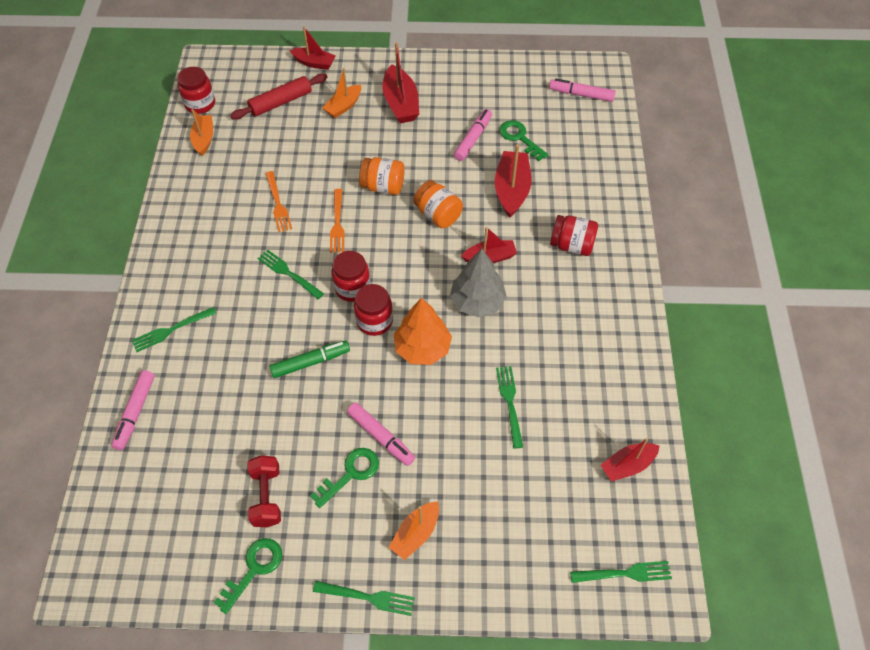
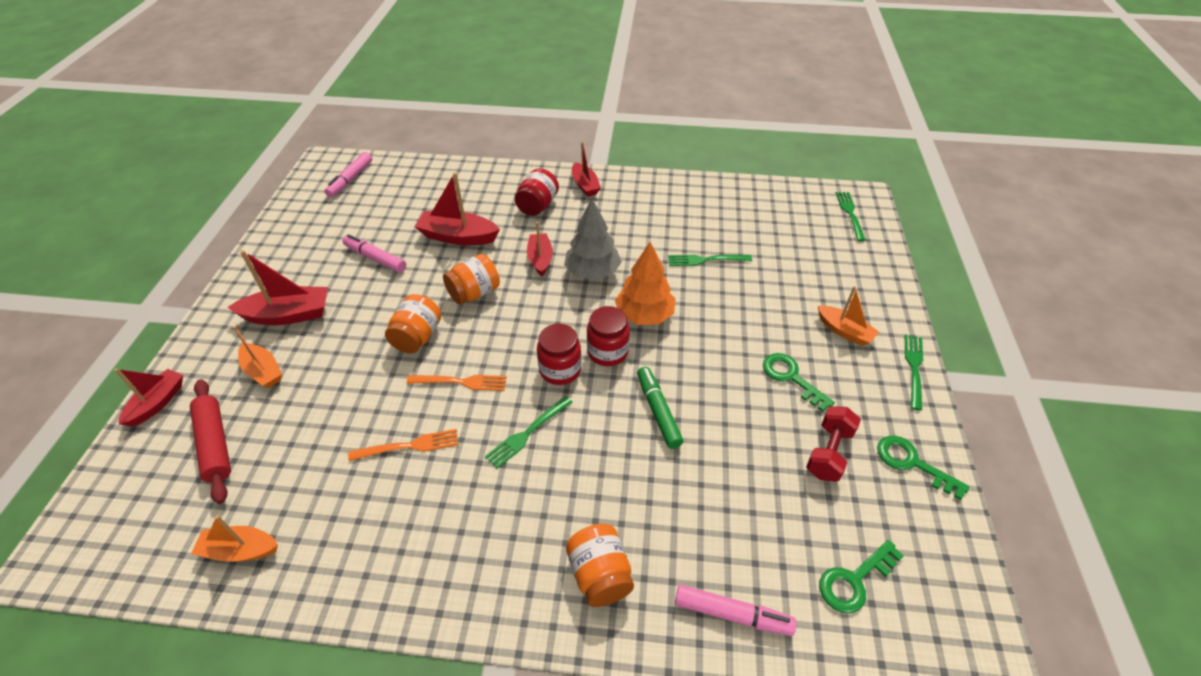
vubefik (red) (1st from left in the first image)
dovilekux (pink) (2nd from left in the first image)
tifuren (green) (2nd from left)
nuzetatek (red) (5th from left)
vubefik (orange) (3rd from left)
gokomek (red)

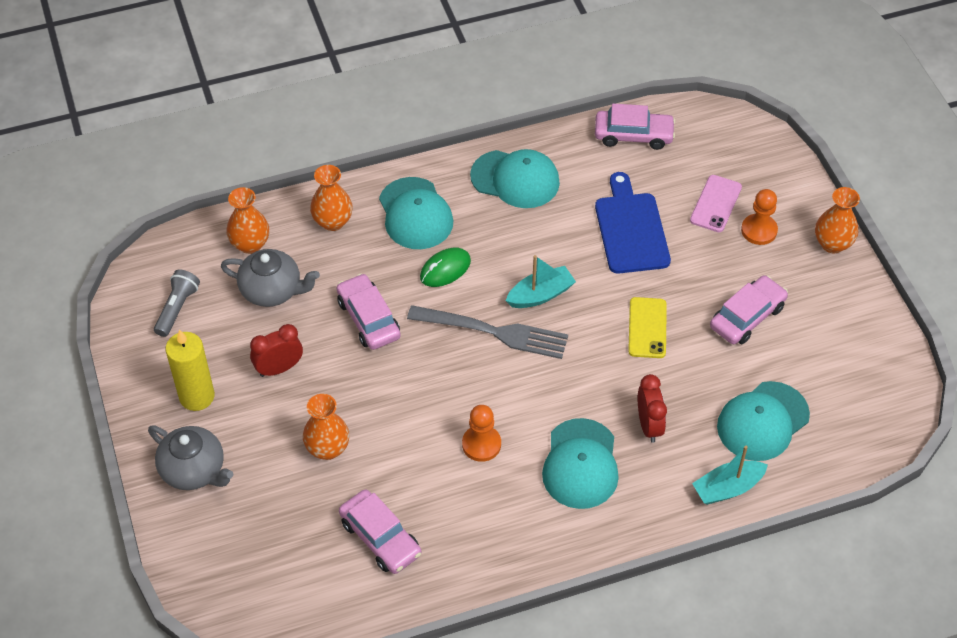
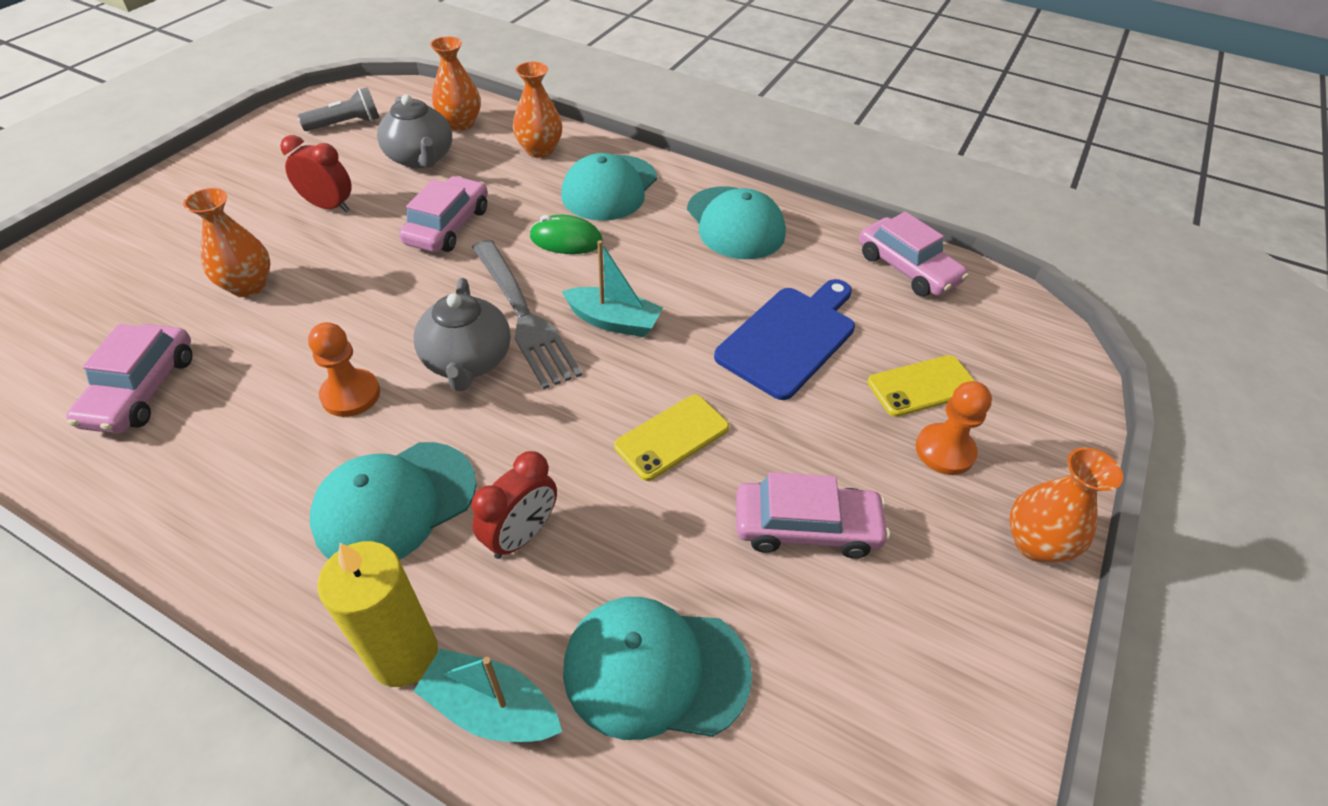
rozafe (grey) (2nd from left)
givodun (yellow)
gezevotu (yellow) (2nd from left)

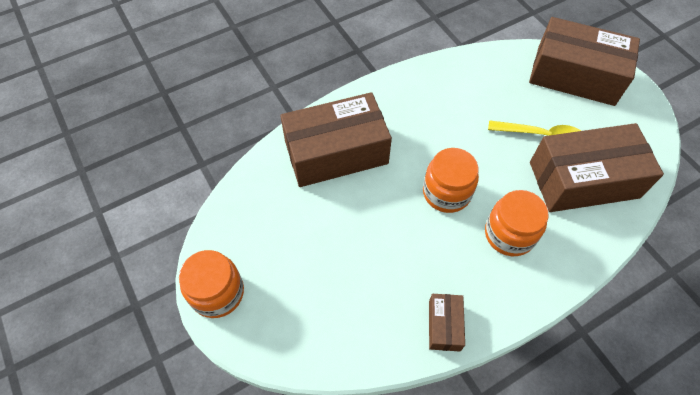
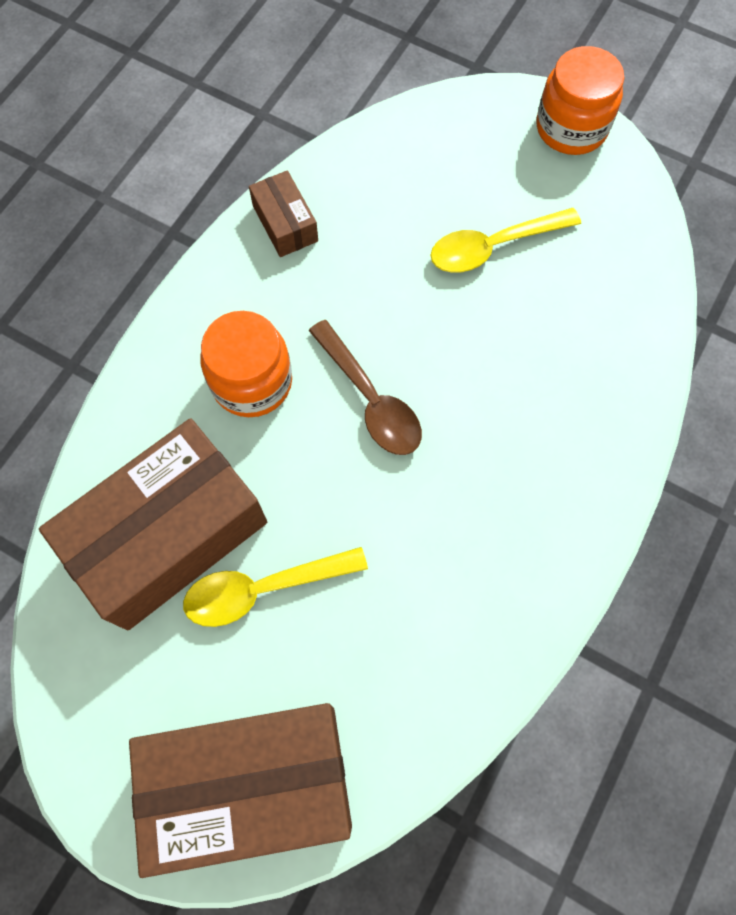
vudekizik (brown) (1st from left in the first image)
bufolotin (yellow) (2nd from left)
bufolotin (brown)

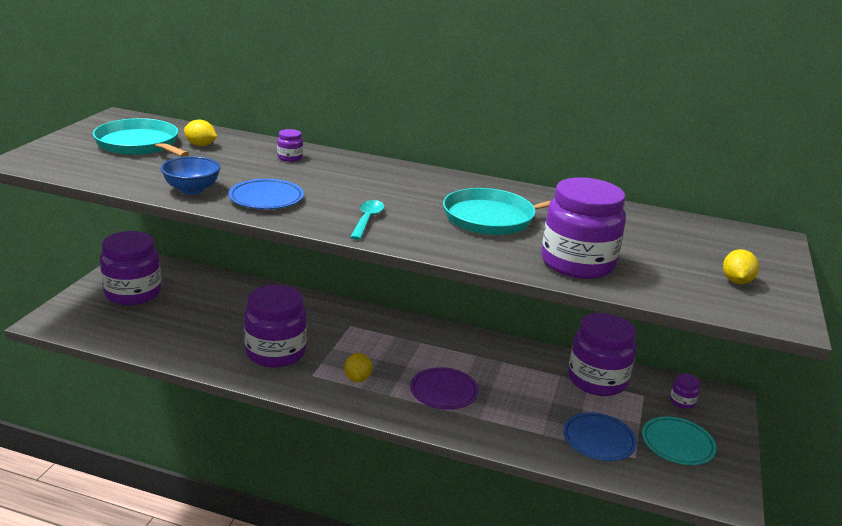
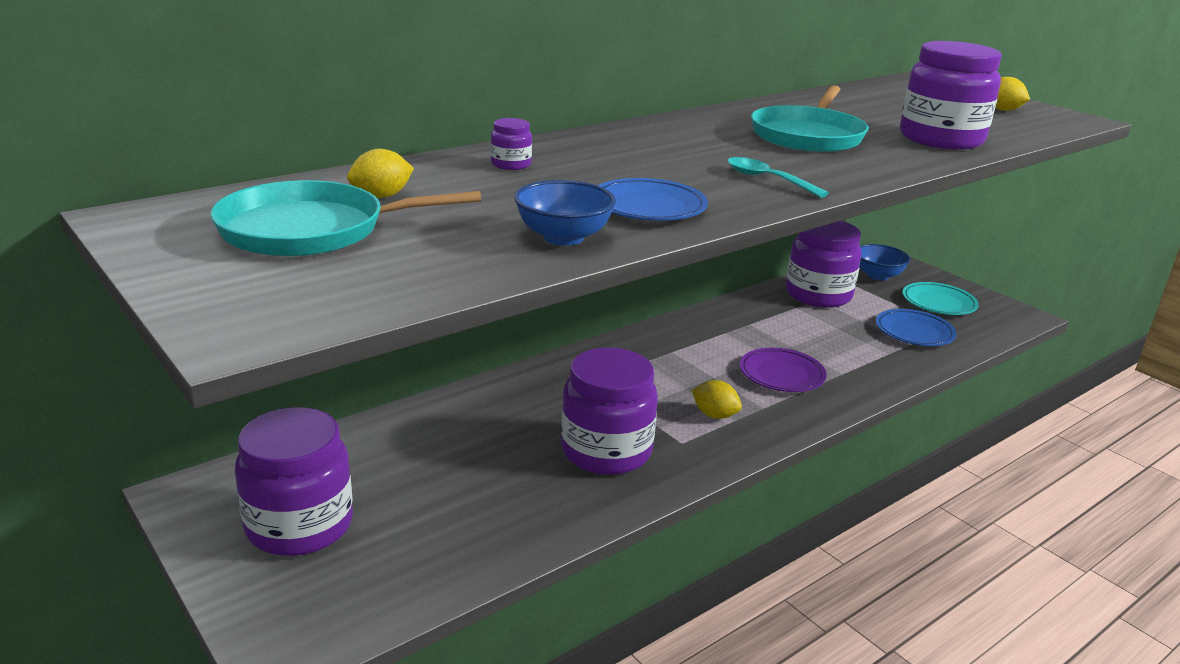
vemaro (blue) (2nd from left)

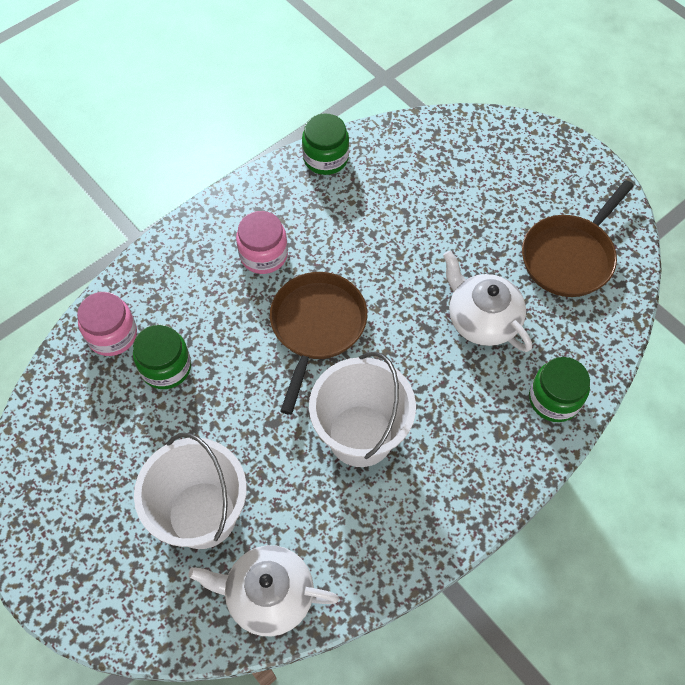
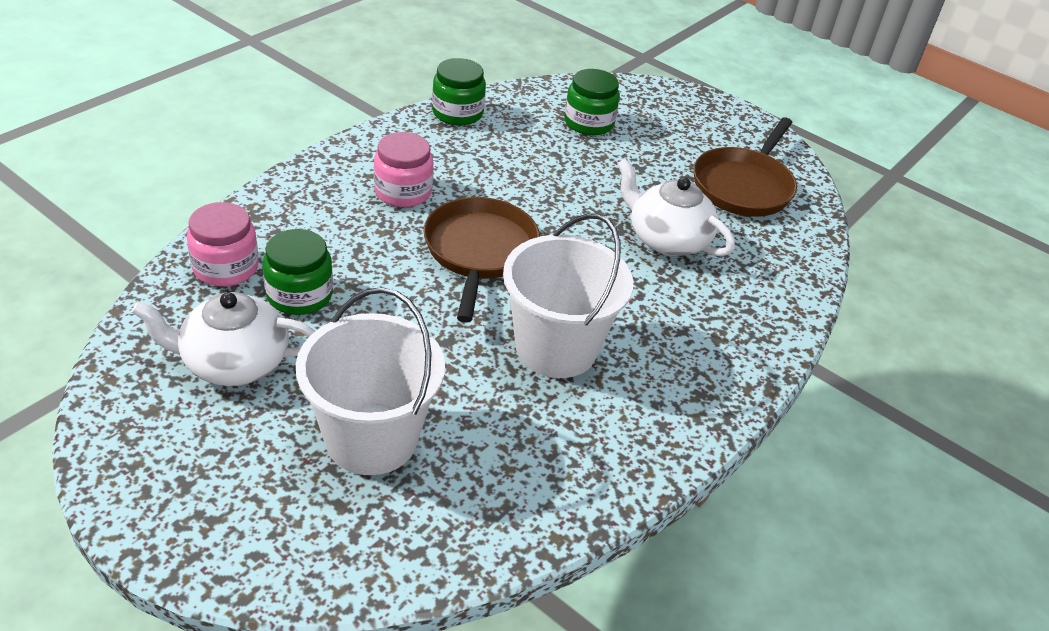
rozafe (white) (1st from left)
vubefik (green) (3rd from left)

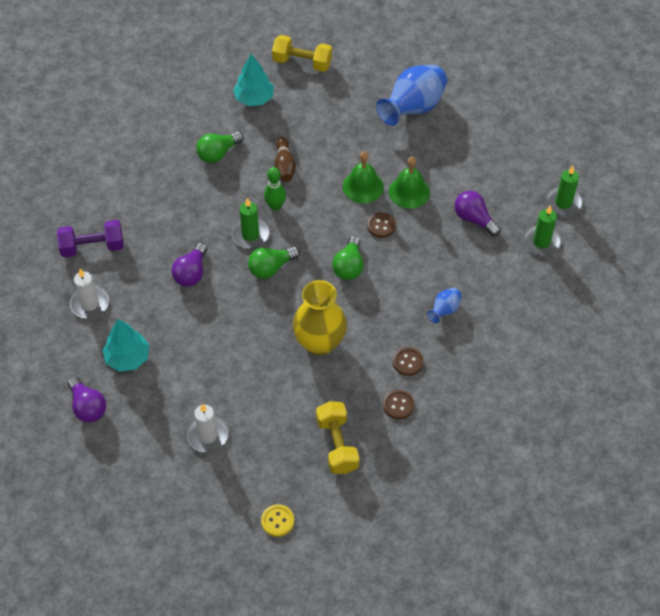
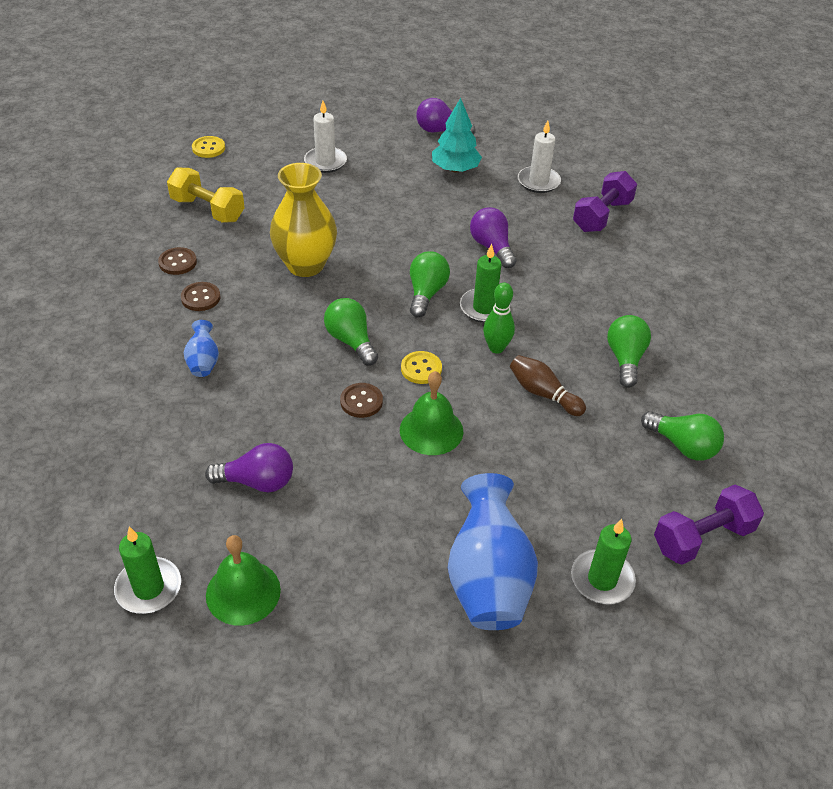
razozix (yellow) (2nd from left)
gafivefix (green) (1st from left)
givodun (green) (3rd from left)
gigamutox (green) (4th from left)
gokomek (purple) (2nd from left)

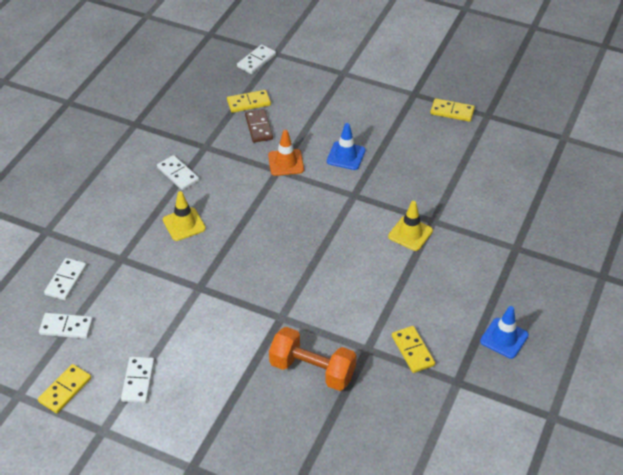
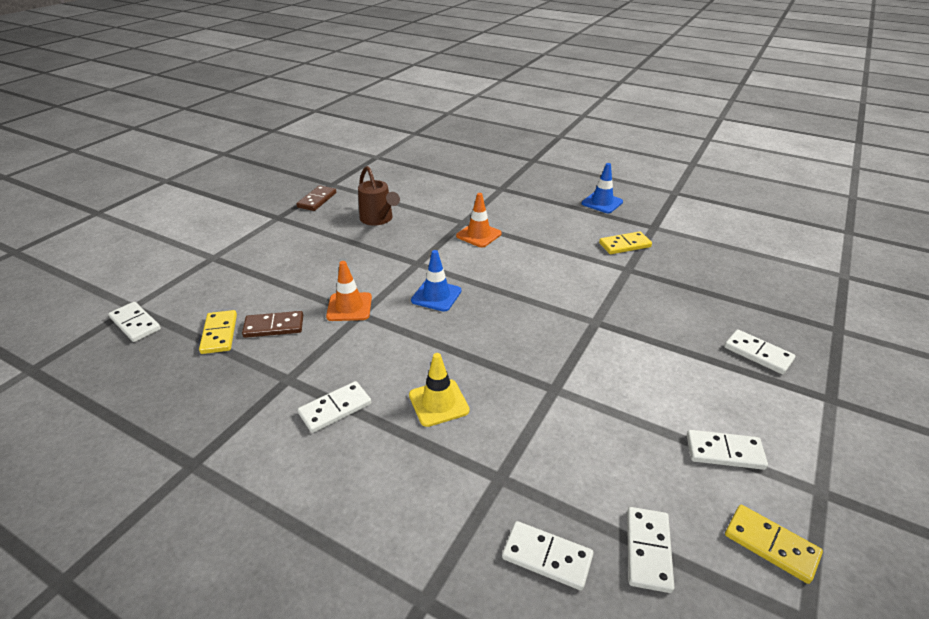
gokomek (orange)
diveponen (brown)
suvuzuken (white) (6th from left)
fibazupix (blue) (1st from left)
fibazupix (orange) (2nd from left)
suvuzuken (brown) (2nd from left)

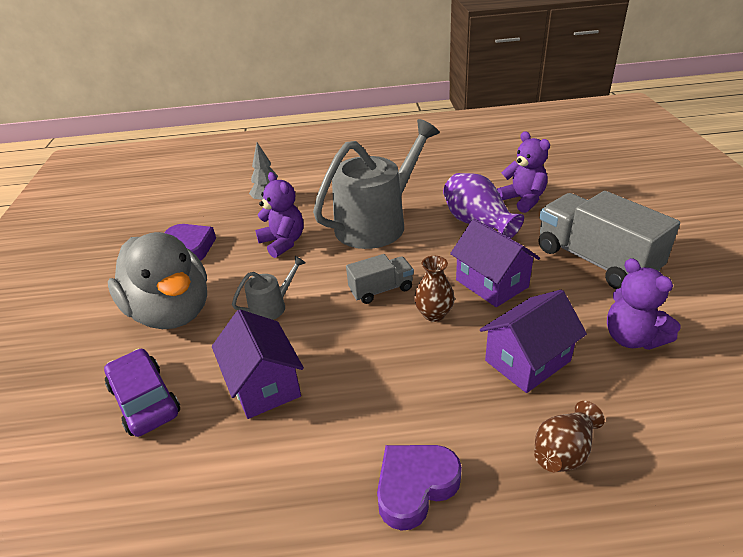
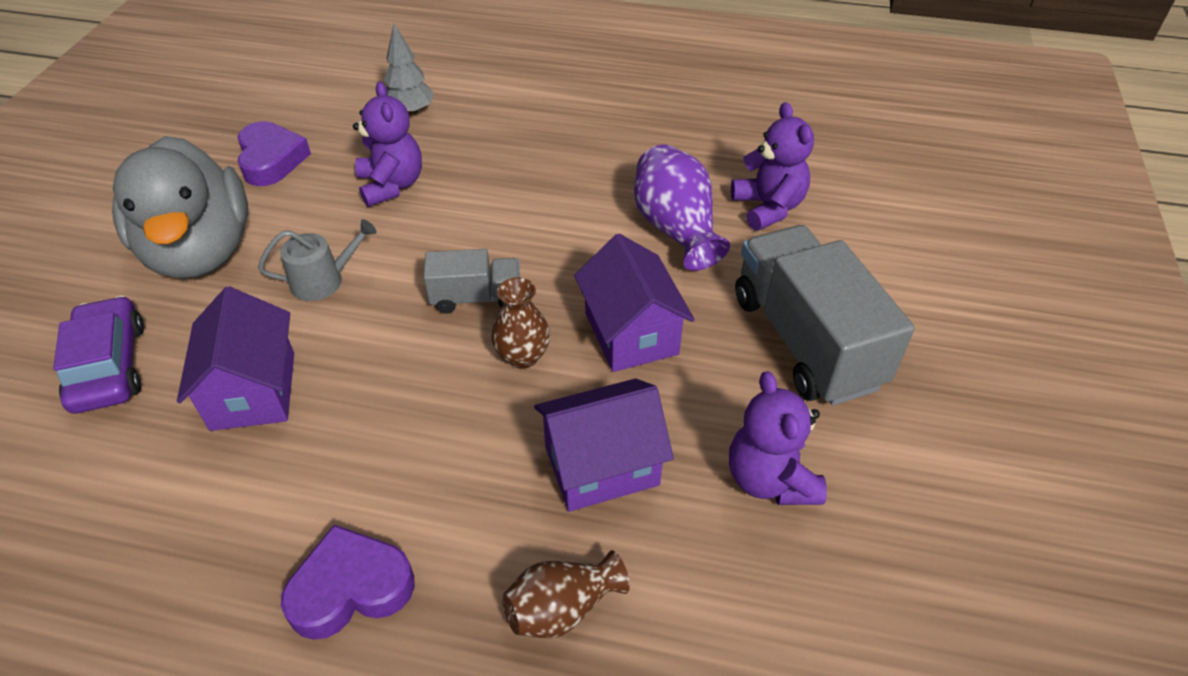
diveponen (grey) (2nd from left in the first image)

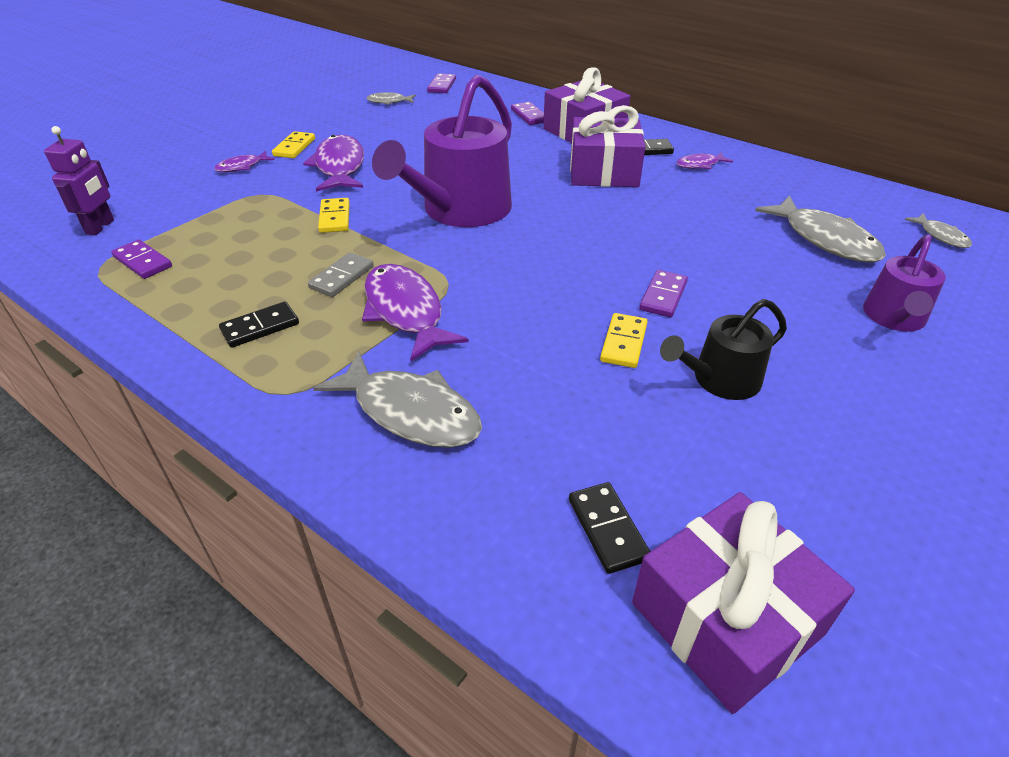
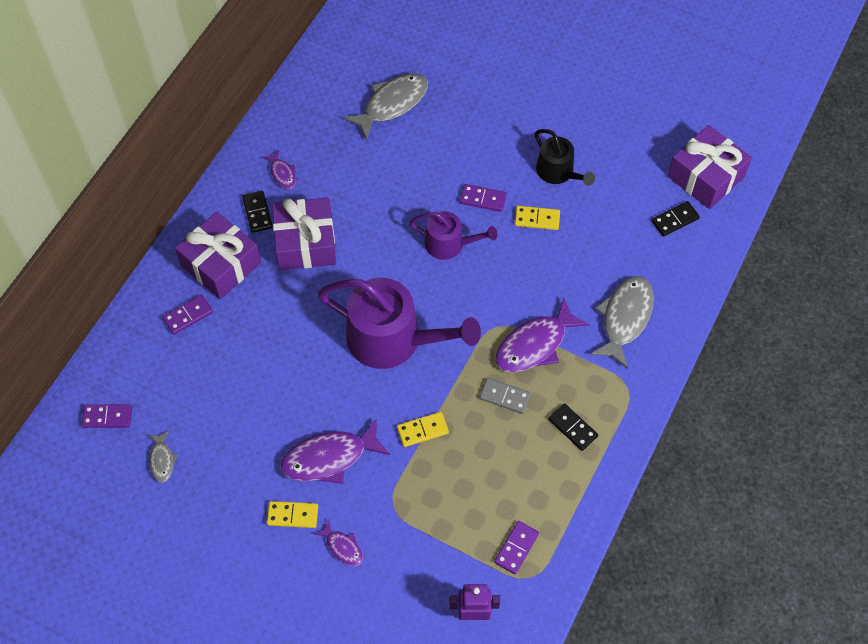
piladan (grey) (4th from left in the first image)
diveponen (purple) (2nd from left)

